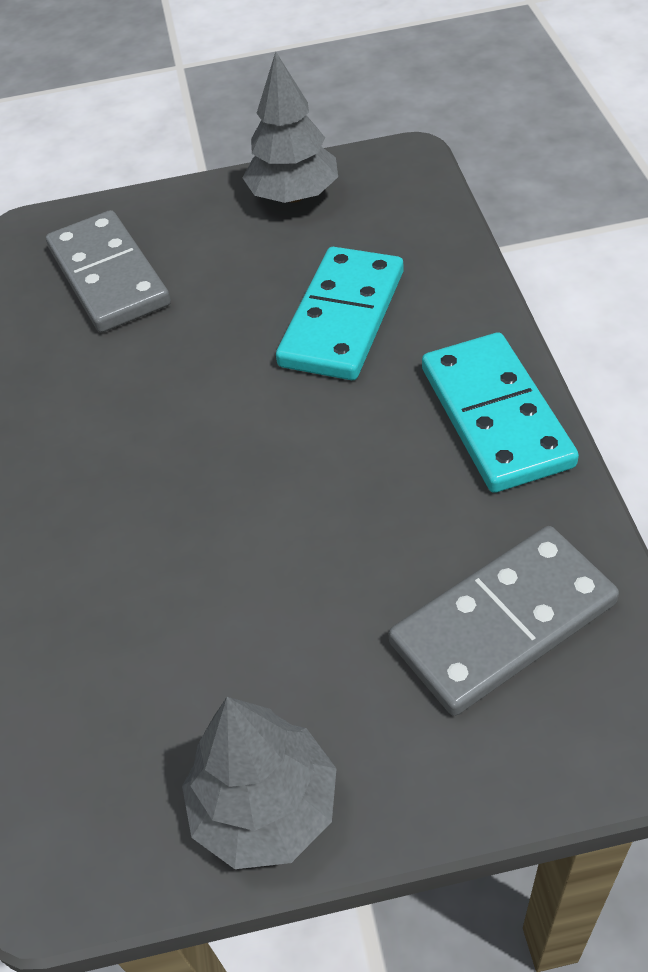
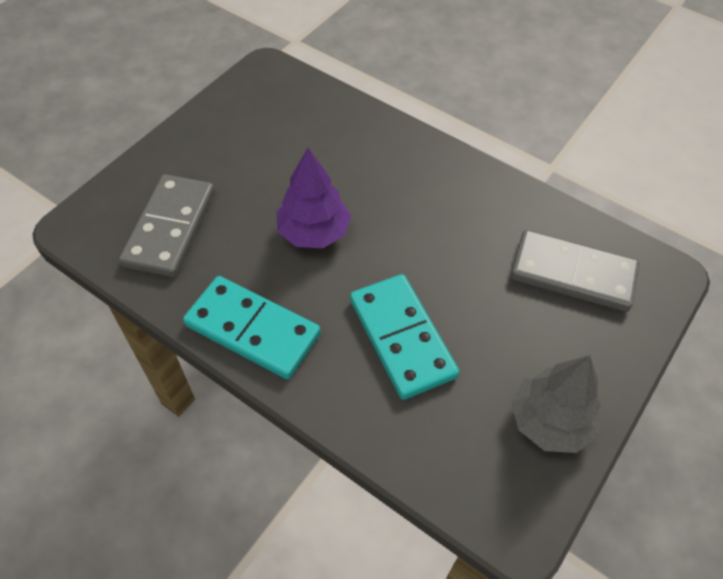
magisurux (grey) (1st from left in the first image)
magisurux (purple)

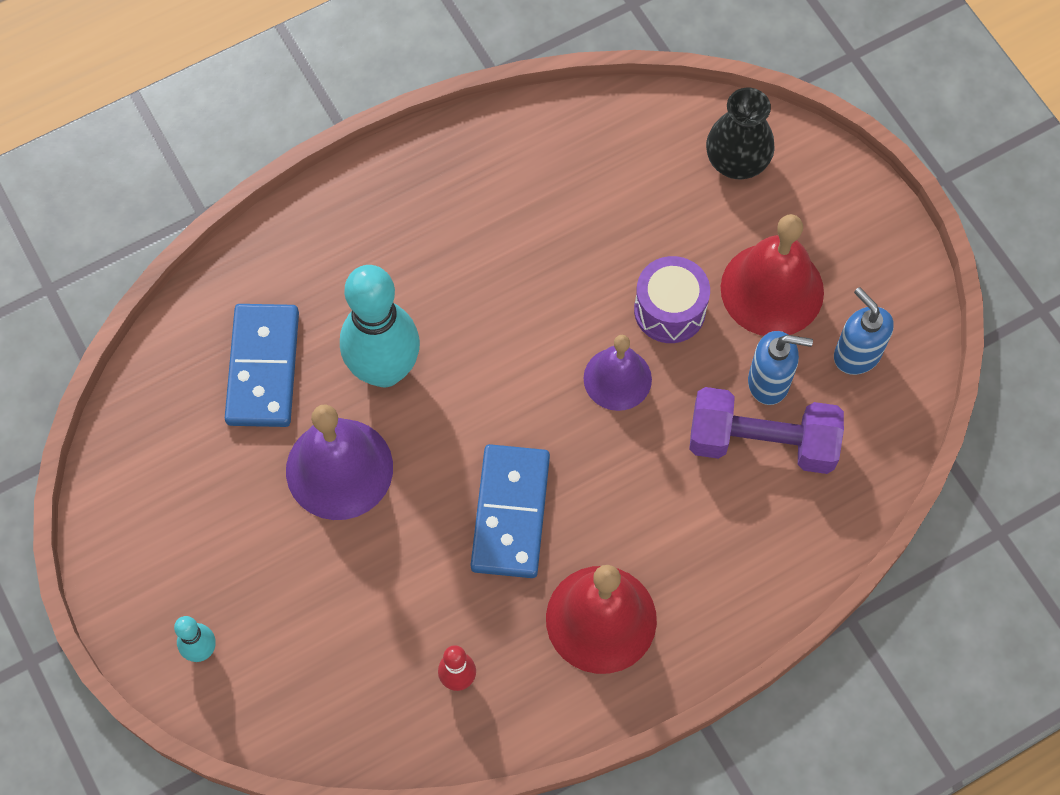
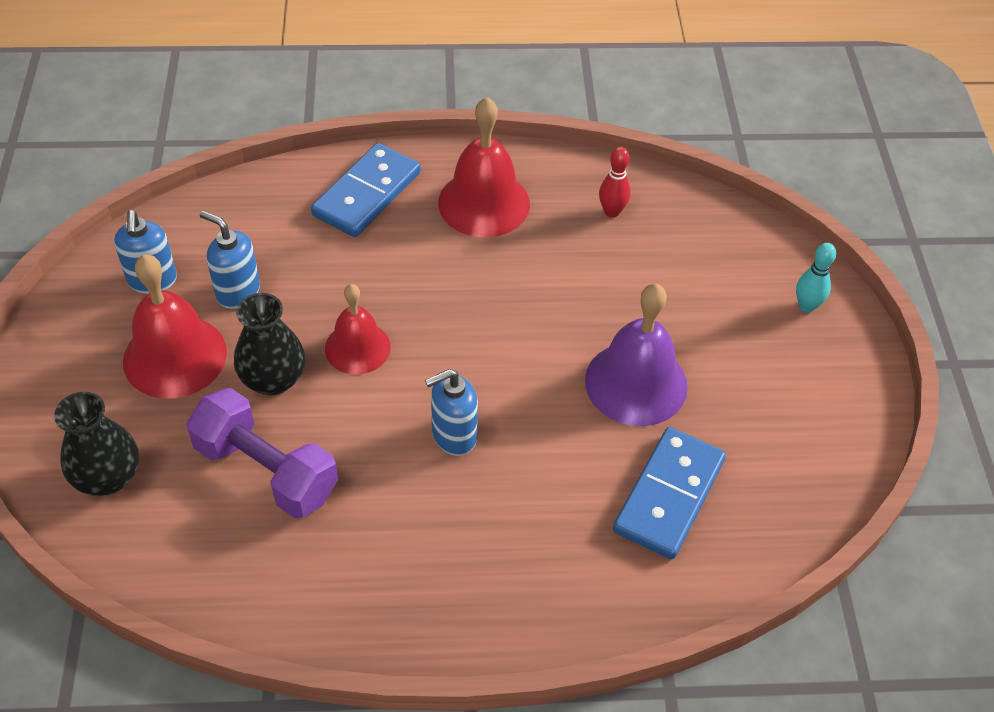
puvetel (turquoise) (2nd from left in the first image)
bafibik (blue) (3rd from left)
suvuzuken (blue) (1st from left)
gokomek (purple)
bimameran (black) (2nd from left)
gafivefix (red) (2nd from left)

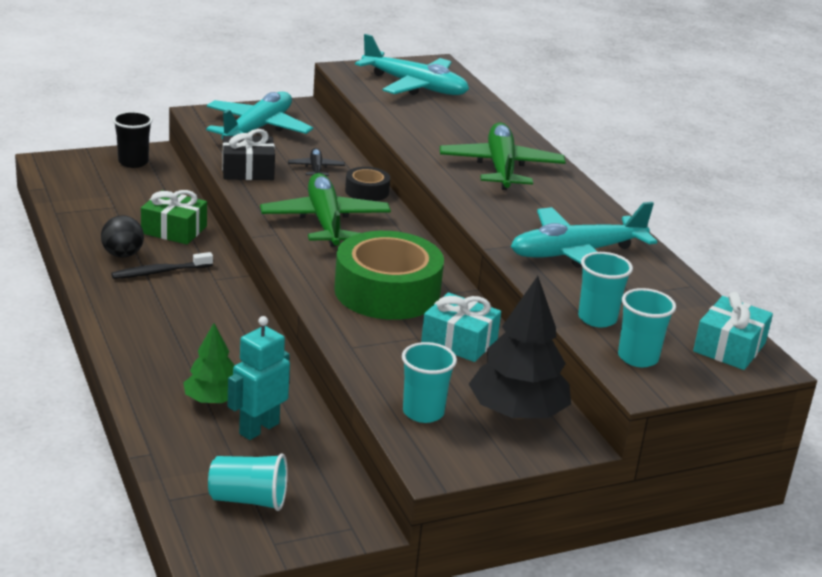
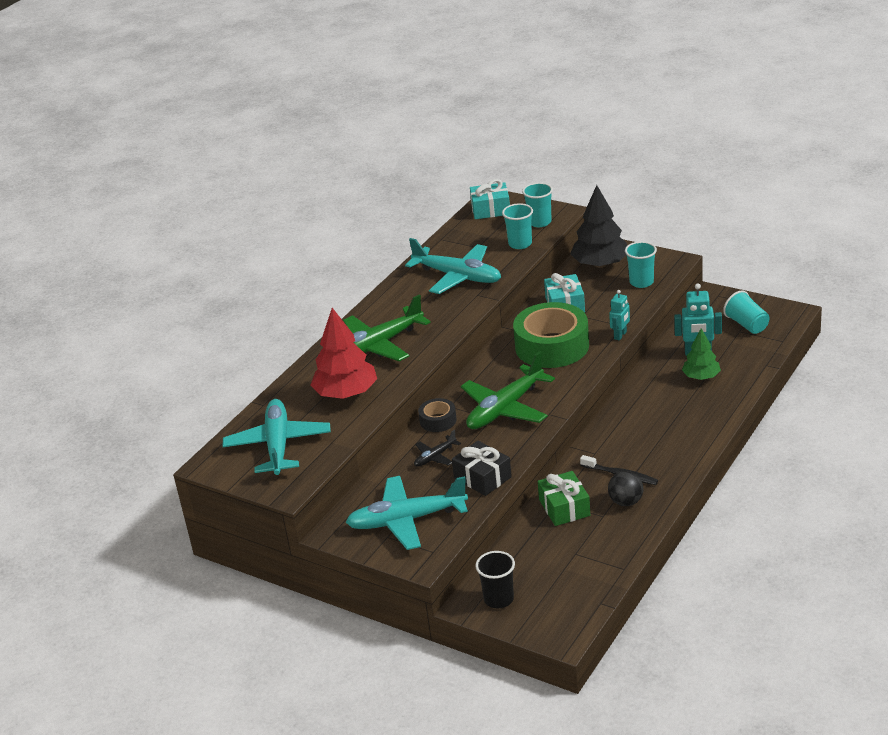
magisurux (red)
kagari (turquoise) (1st from left)

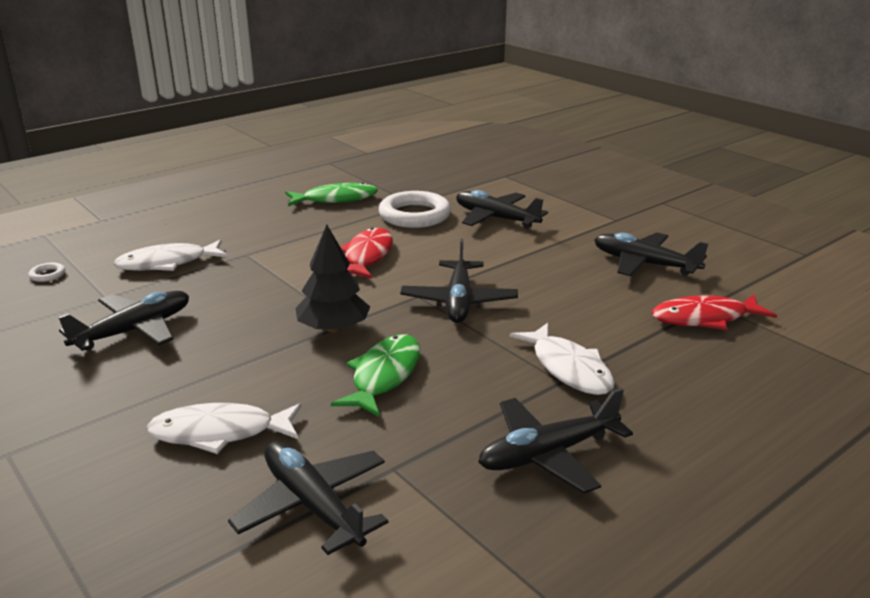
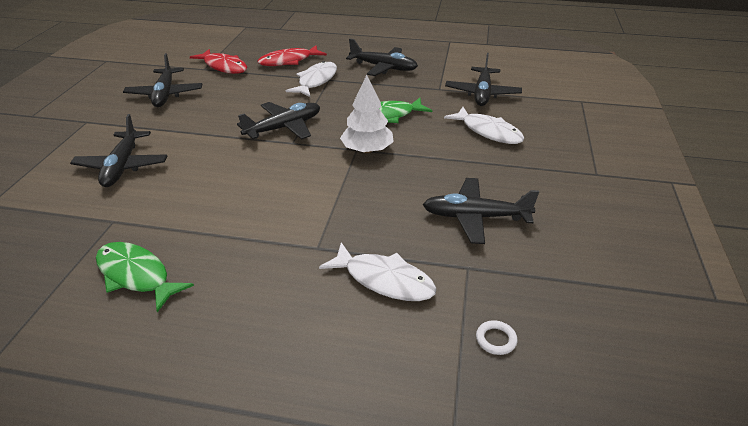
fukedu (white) (2nd from left in the first image)
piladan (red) (2nd from left)
magisurux (white)

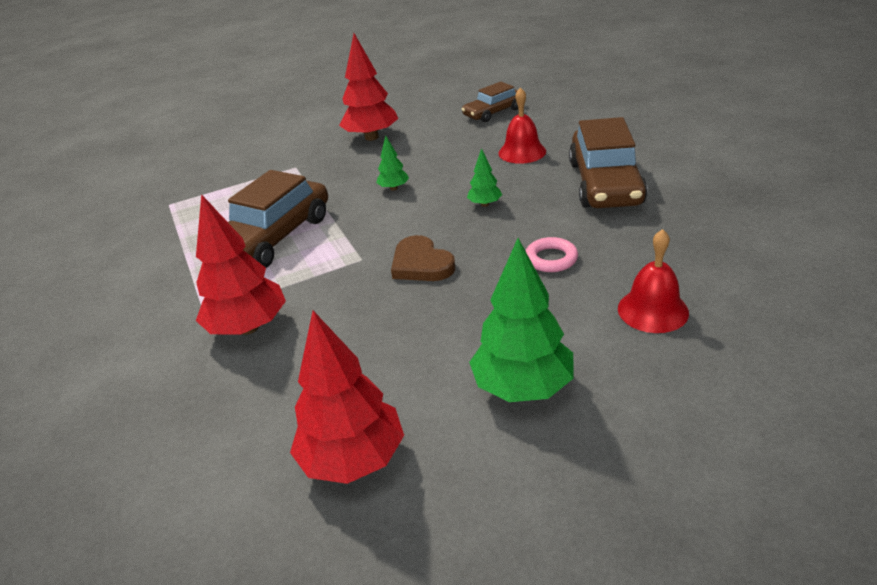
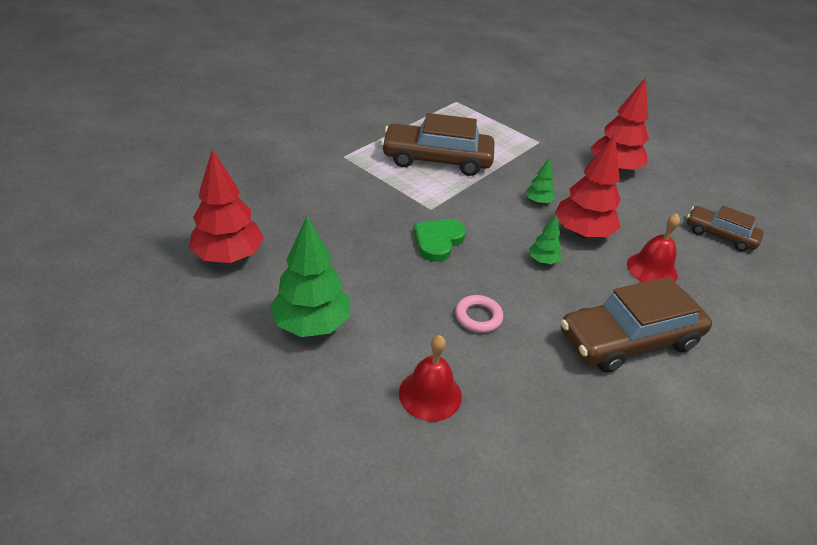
magisurux (red) (2nd from left)
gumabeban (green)

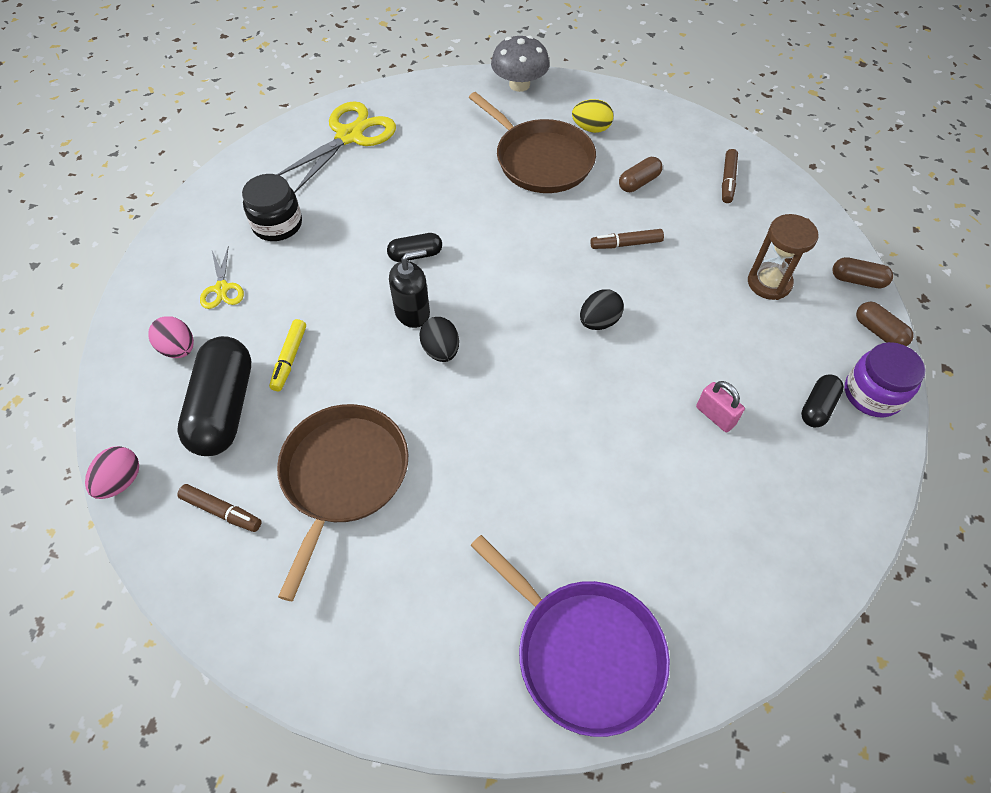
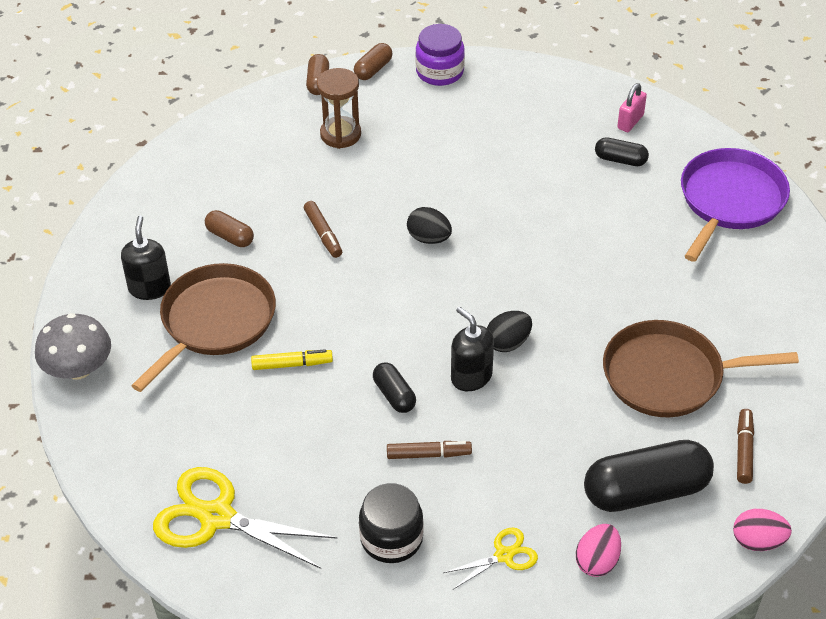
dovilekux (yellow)
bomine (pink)
dovilekux (brown) (2nd from left)
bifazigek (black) (2nd from left)
bafibik (black) (1st from left)

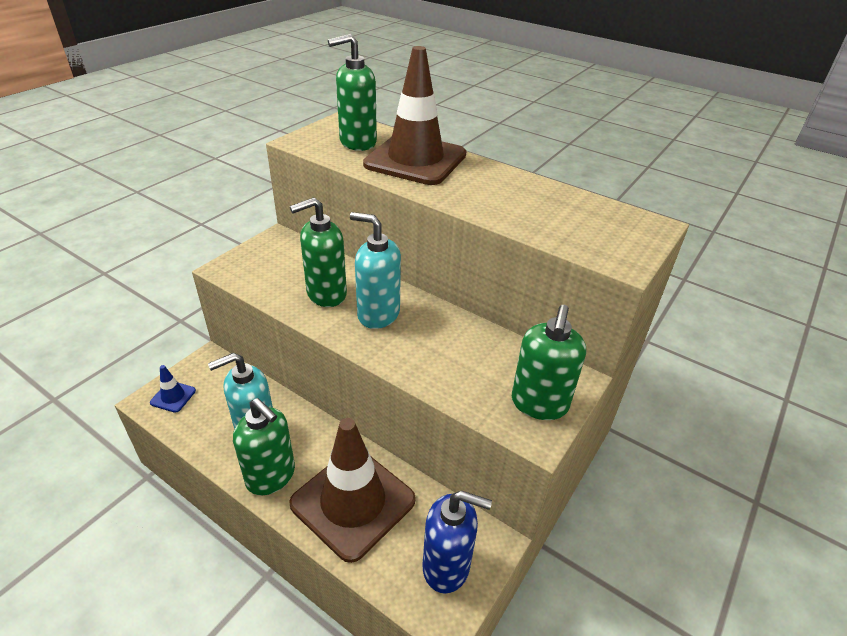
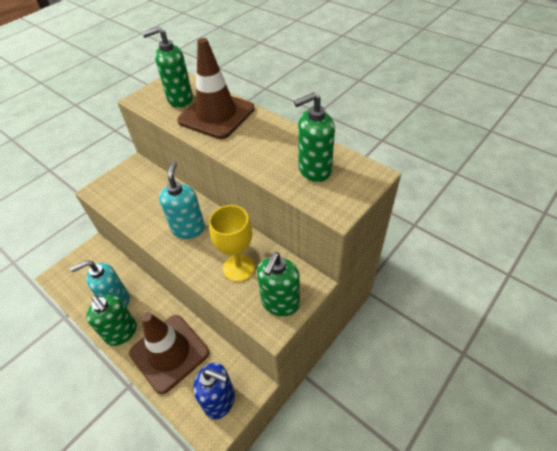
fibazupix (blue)
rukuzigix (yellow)
bafibik (green) (4th from left)
bafibik (turquoise) (2nd from left)

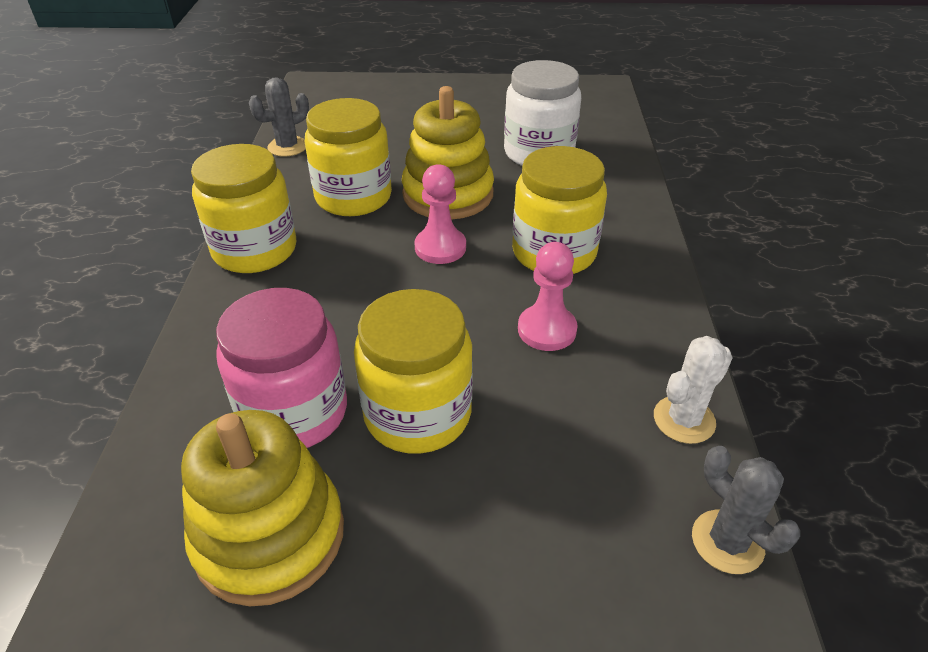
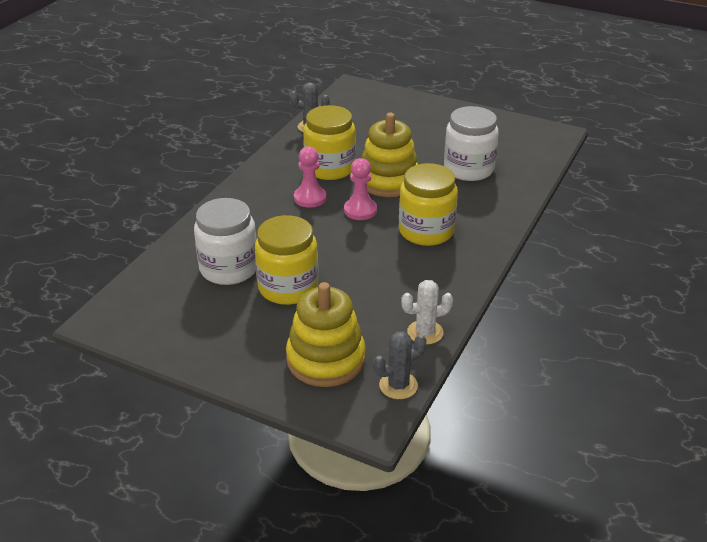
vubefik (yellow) (1st from left in the first image)
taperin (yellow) (1st from left)
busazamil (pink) (1st from left)
vubefik (white) (1st from left)
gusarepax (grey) (2nd from left)

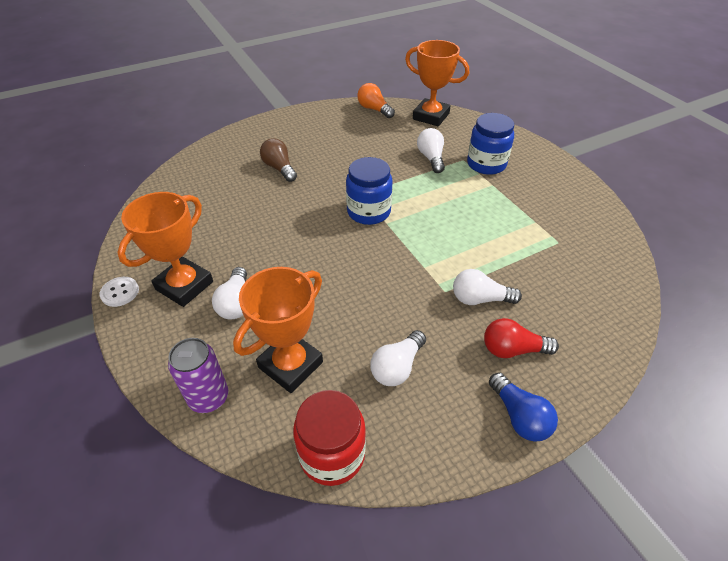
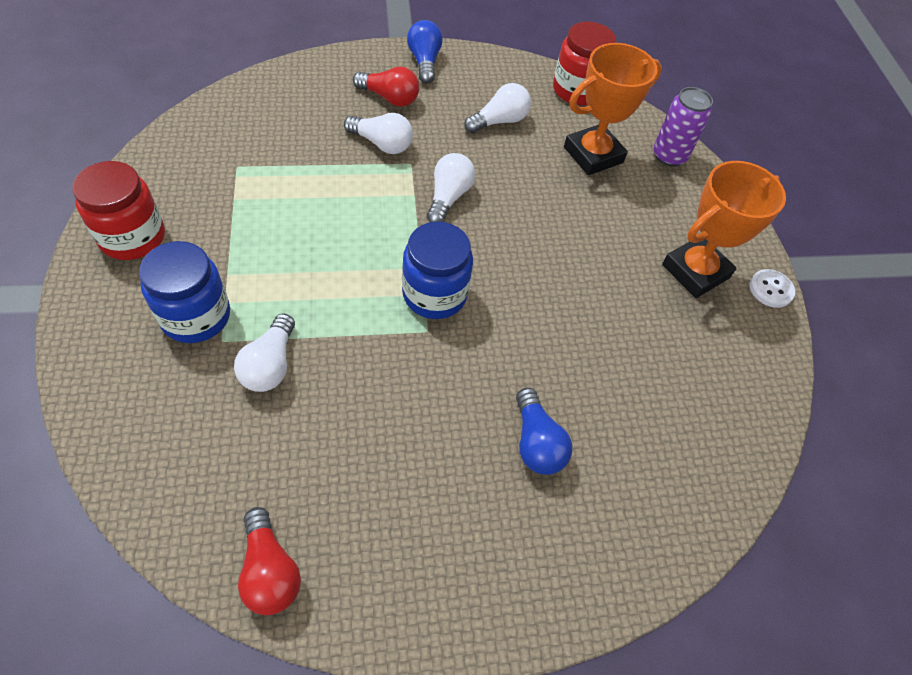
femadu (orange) (3rd from left in the first image)
vubefik (red) (1st from left)
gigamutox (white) (3rd from left)
gigamutox (blue) (2nd from left)
gigamutox (red) (1st from left)

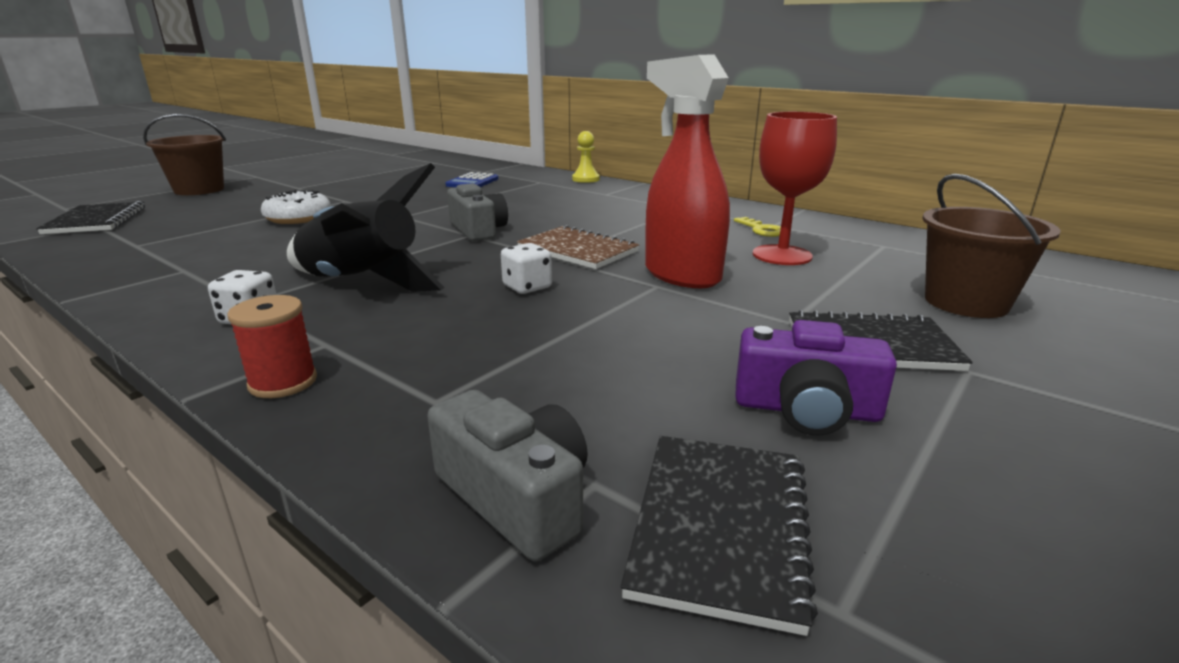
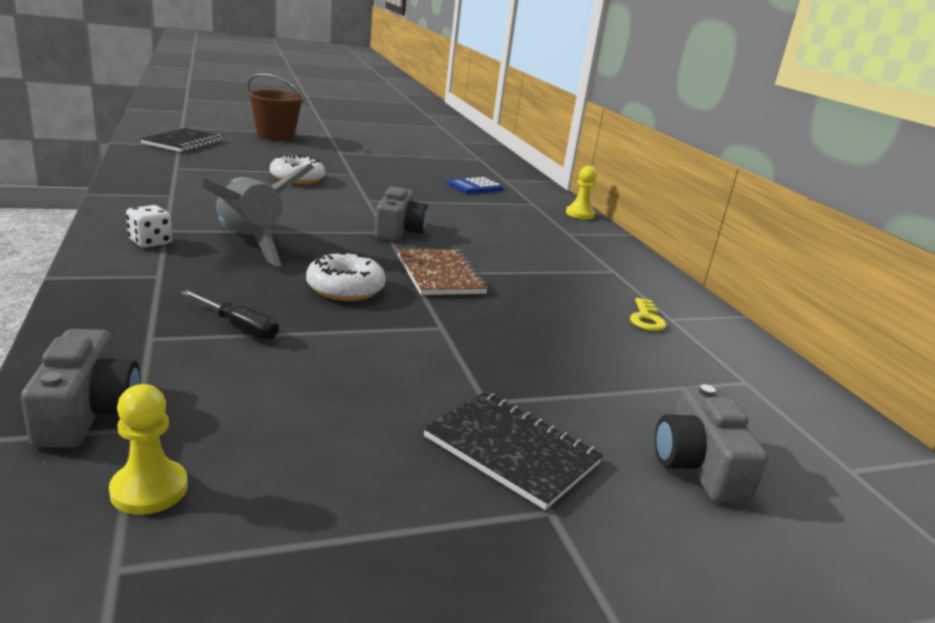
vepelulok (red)
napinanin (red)
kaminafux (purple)
rukuzigix (red)
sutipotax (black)
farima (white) (2nd from left)
busazamil (yellow) (1st from left)
kaminafux (grey) (3rd from left)
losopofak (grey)

